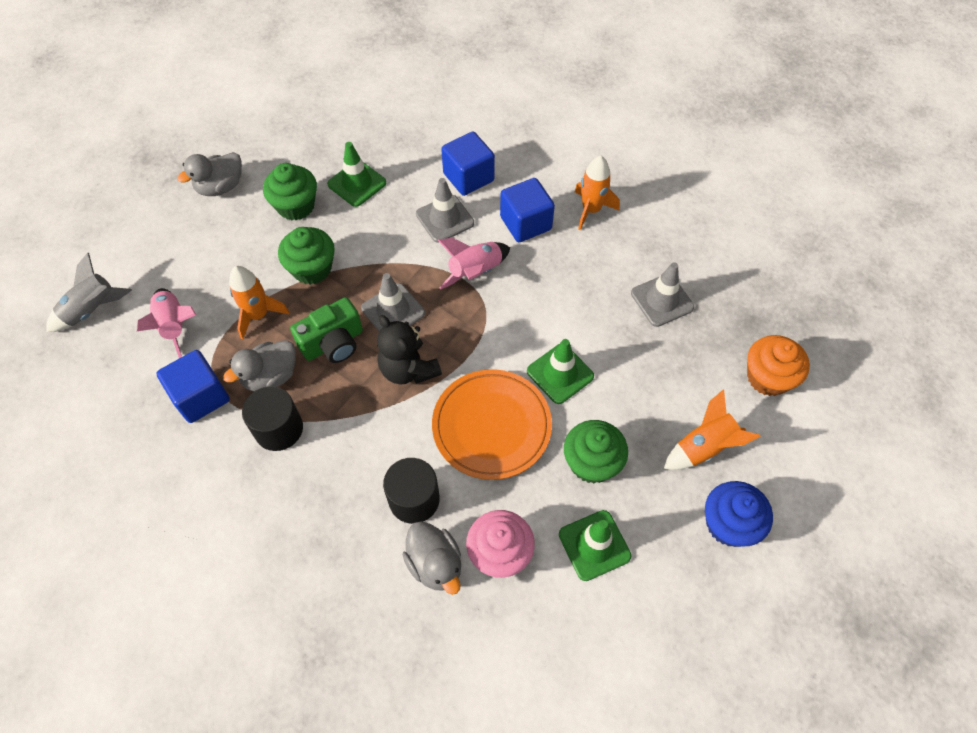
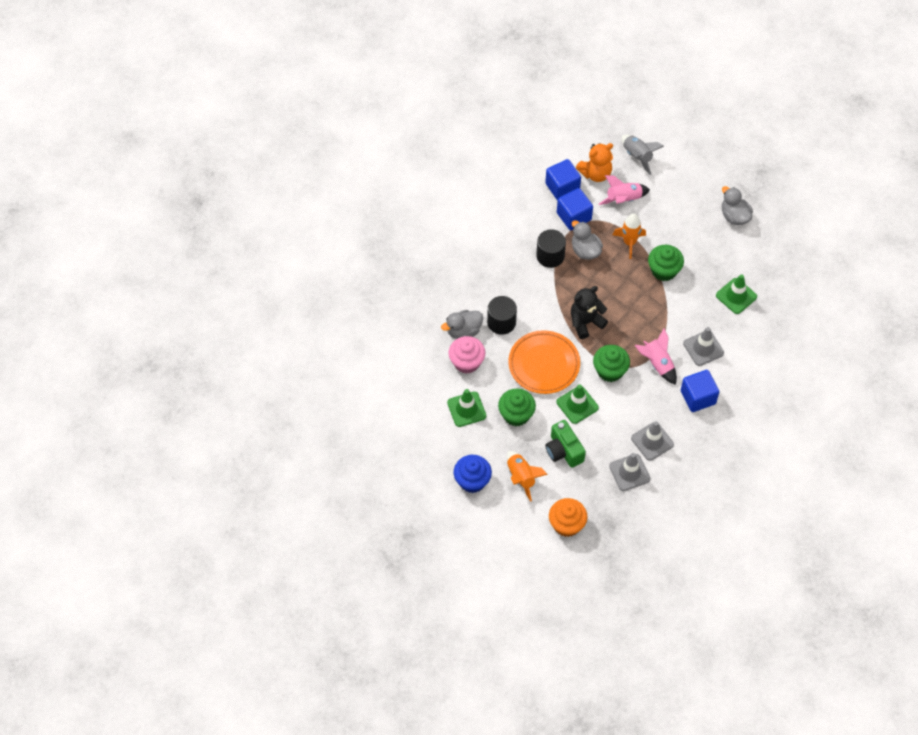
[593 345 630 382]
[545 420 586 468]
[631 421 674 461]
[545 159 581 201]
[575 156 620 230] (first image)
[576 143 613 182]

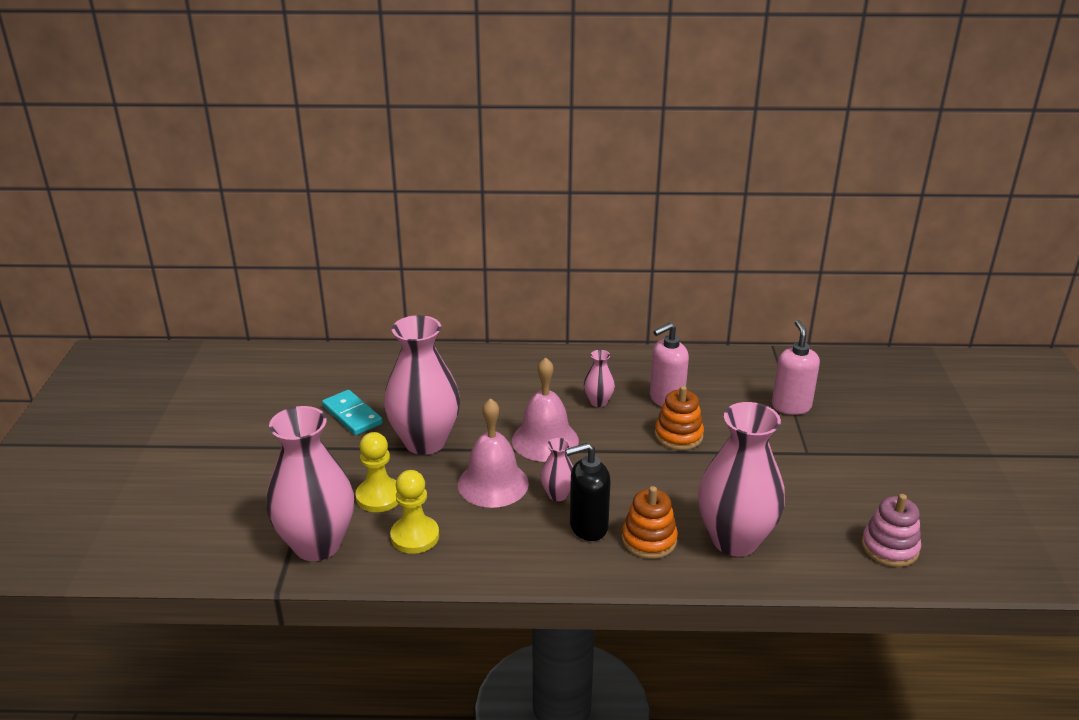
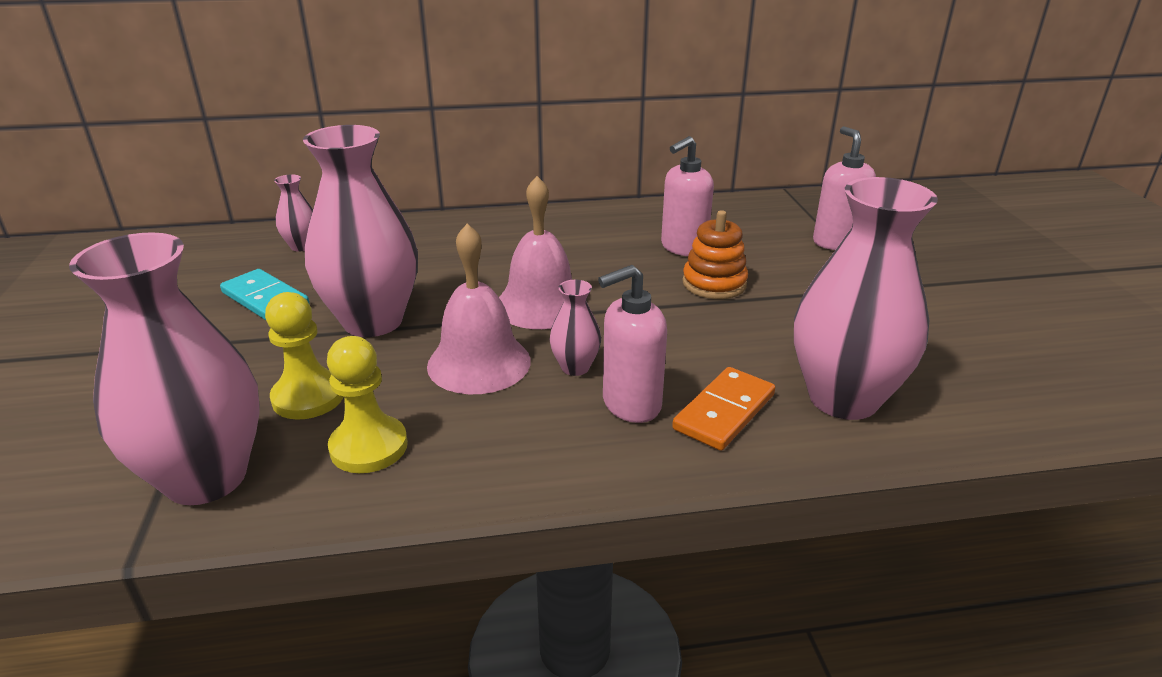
[598 265 667 423]
[274 174 313 252]
[672 367 775 451]
[861 494 921 567] (first image)

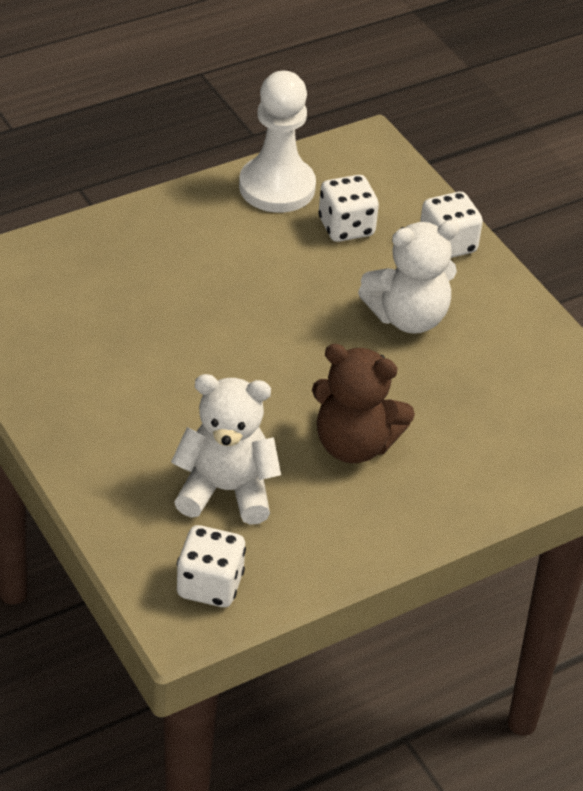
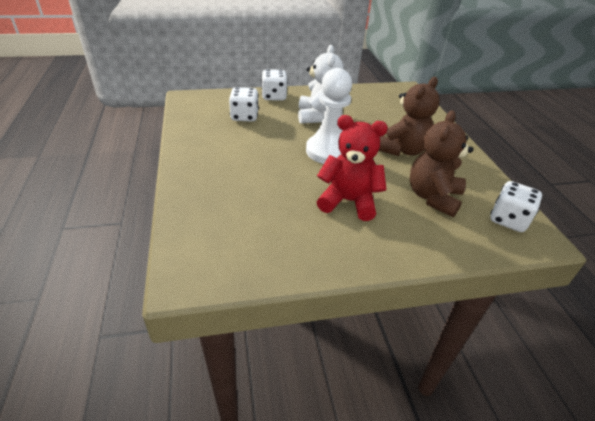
[410 110 473 217]
[306 68 352 164]
[317 115 388 221]

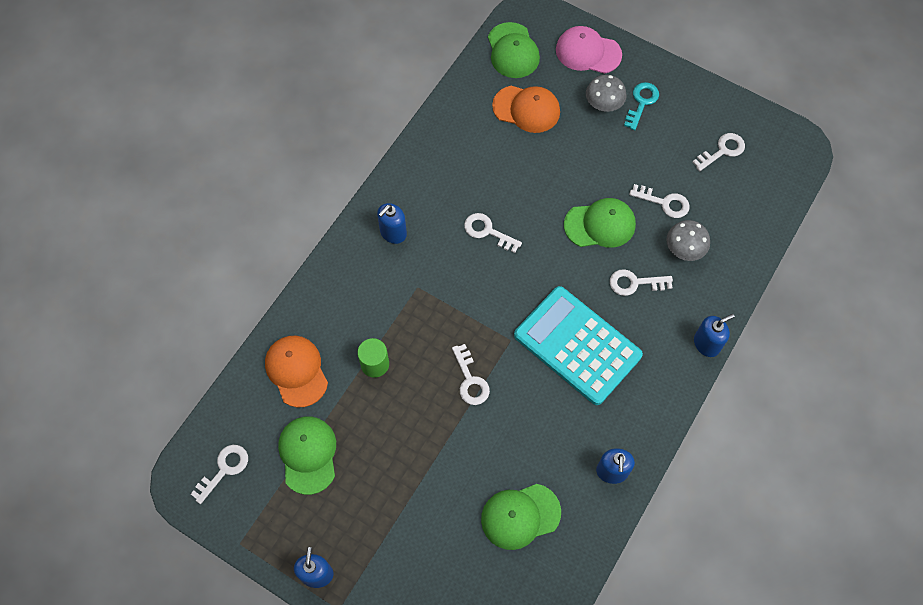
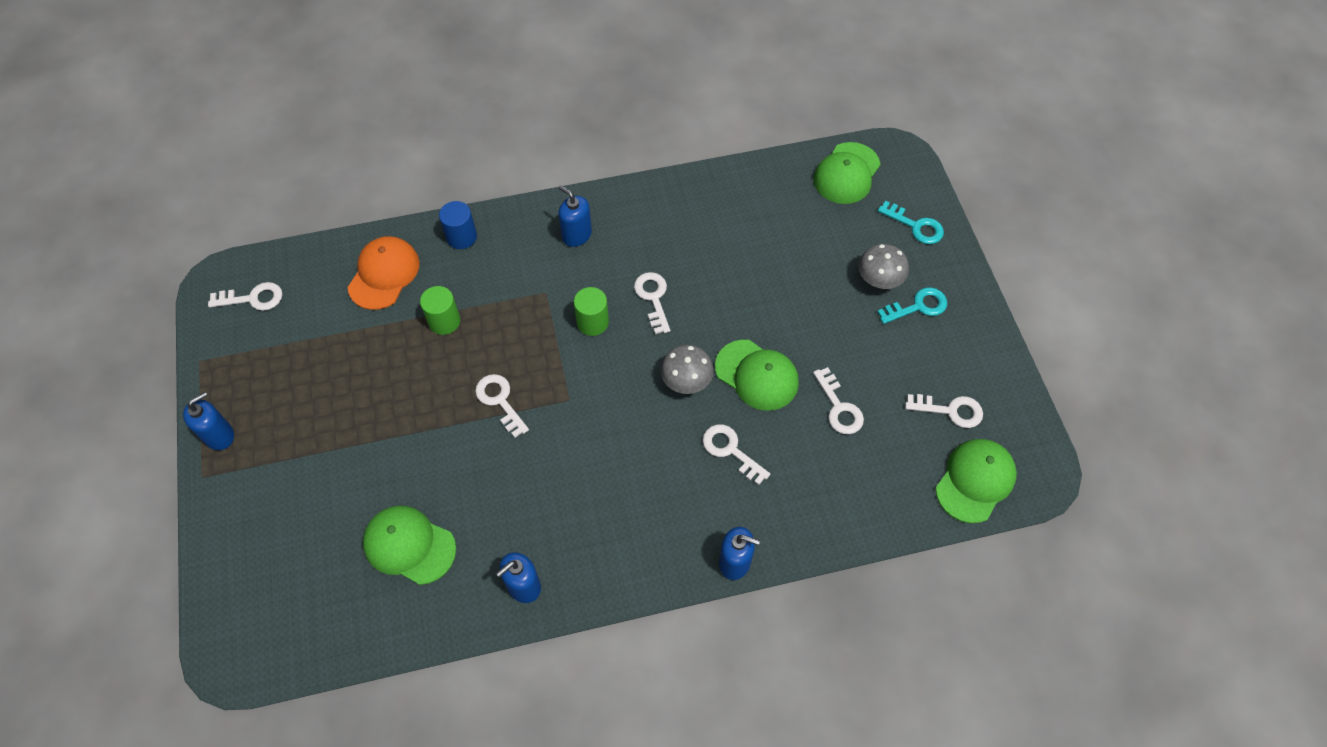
[935 439 1017 523]
[558 185 592 247]
[475 374 529 438]
[492 86 560 133] (first image)
[514 286 643 405] (first image)
[878 201 944 244]
[661 345 714 394]
[439 201 477 249]
[574 287 609 336]

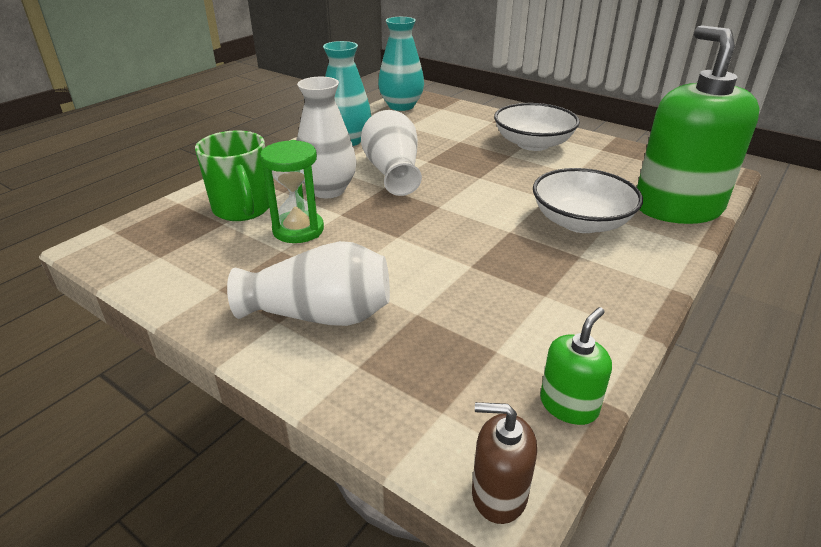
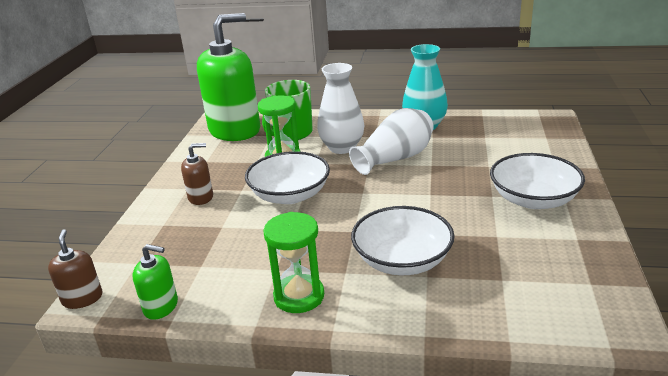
[181 143 213 205]
[378 17 424 111] (first image)
[197 13 261 141]
[245 151 330 204]
[263 212 324 313]

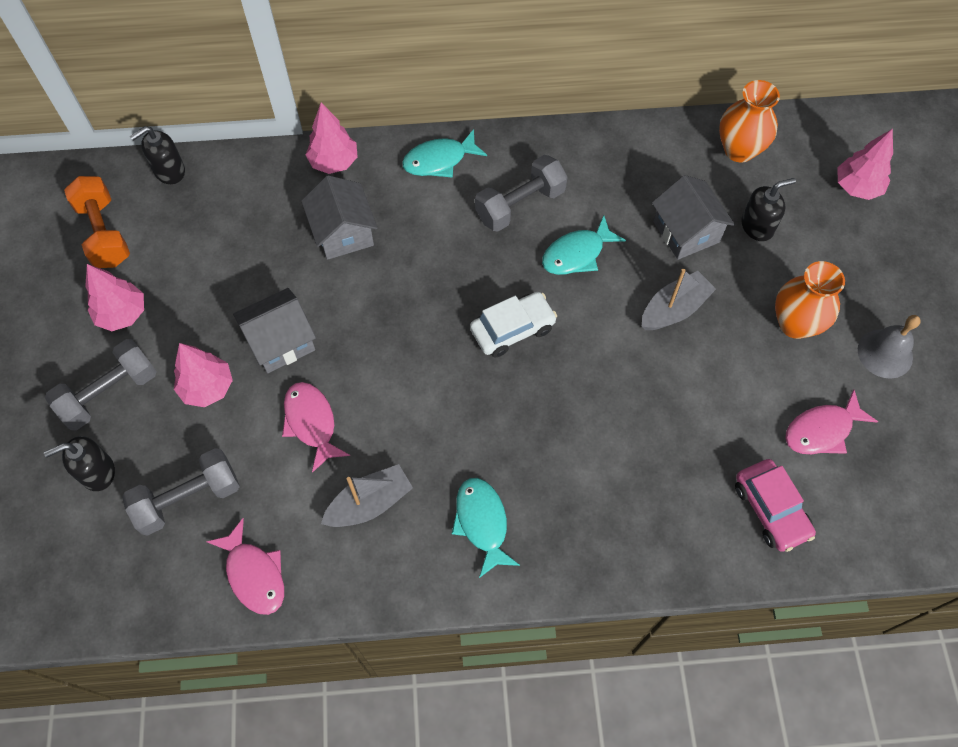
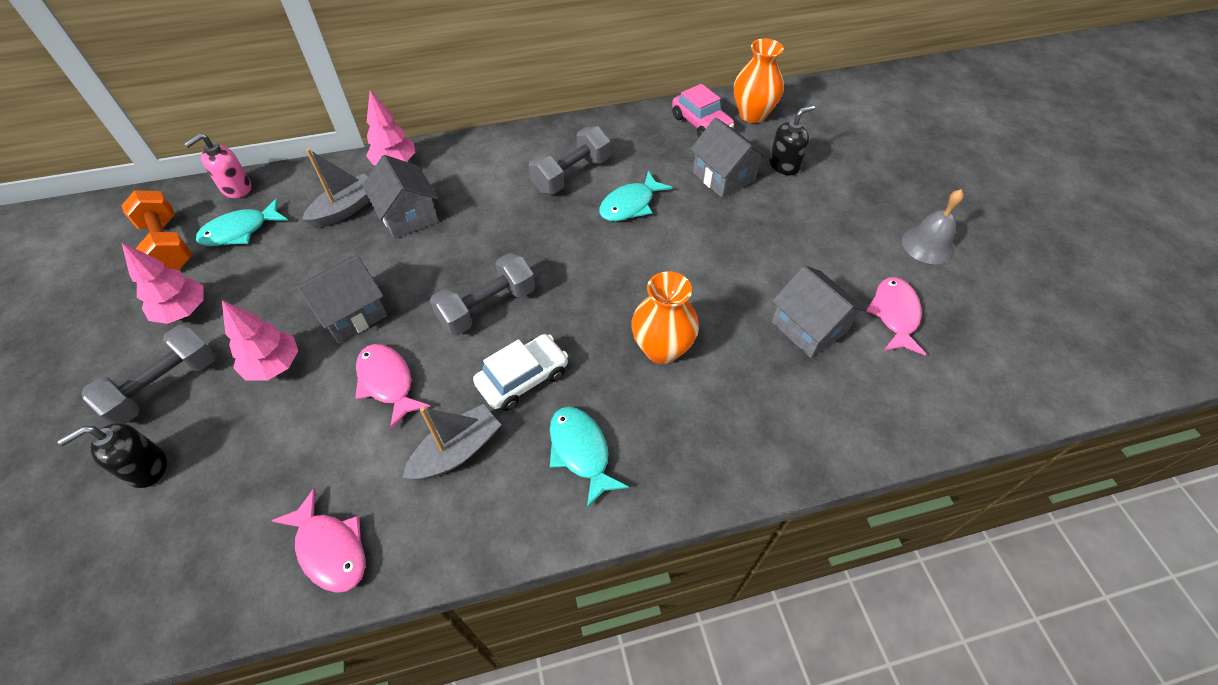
[430 253 535 336]
[184 133 252 198]
[196 198 288 246]
[473 334 568 411]
[302 149 370 228]
[672 84 734 137]
[632 271 699 364]
[866 277 926 355]
[837 129 893 200] (first image)
[772 265 867 358]

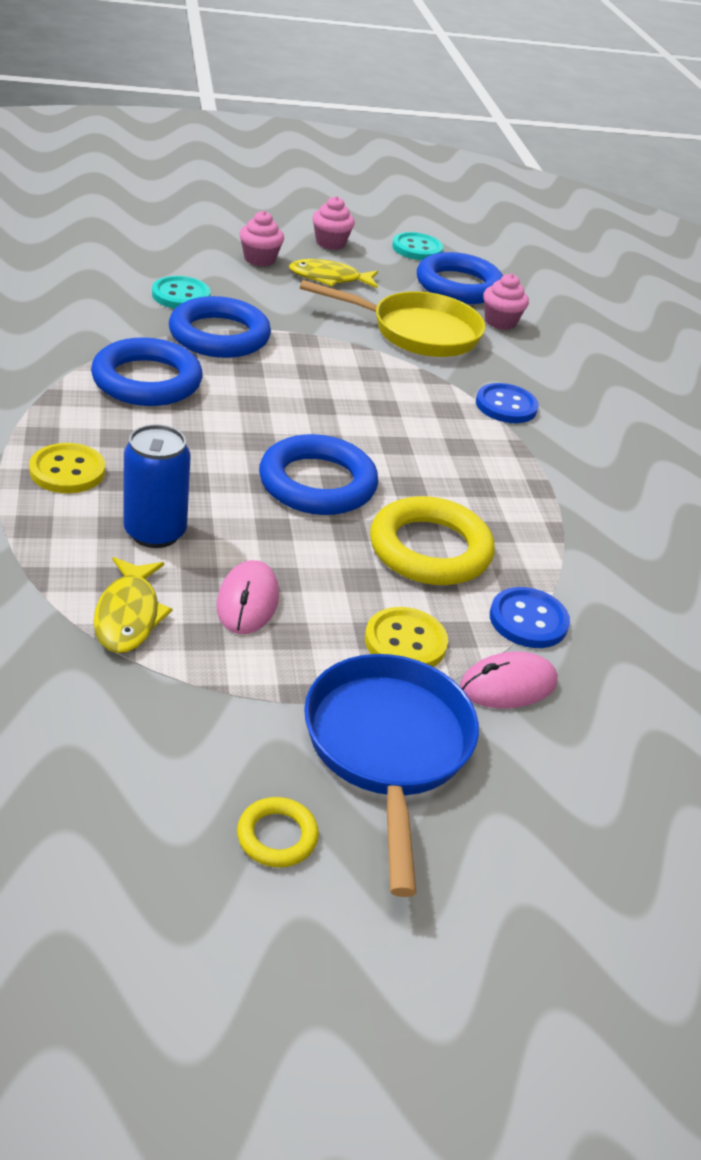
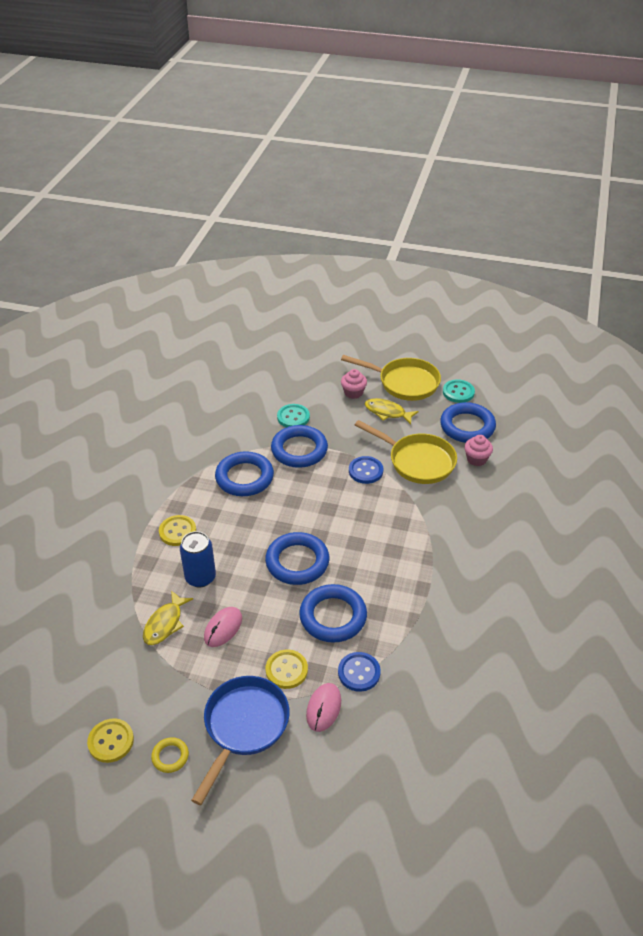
[341 355 441 401]
[299 584 367 643]
[306 683 341 732]
[349 456 383 484]
[87 718 134 763]

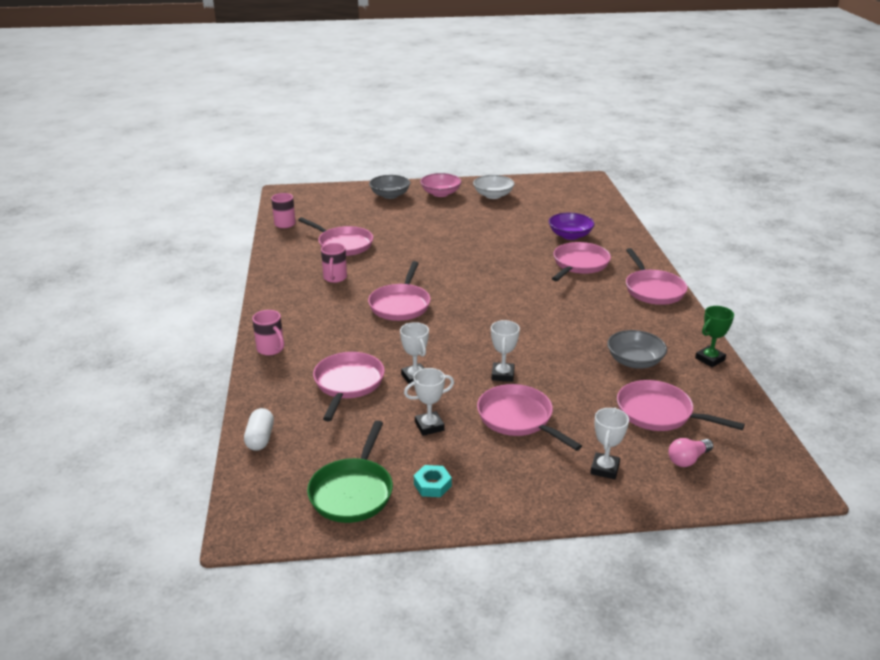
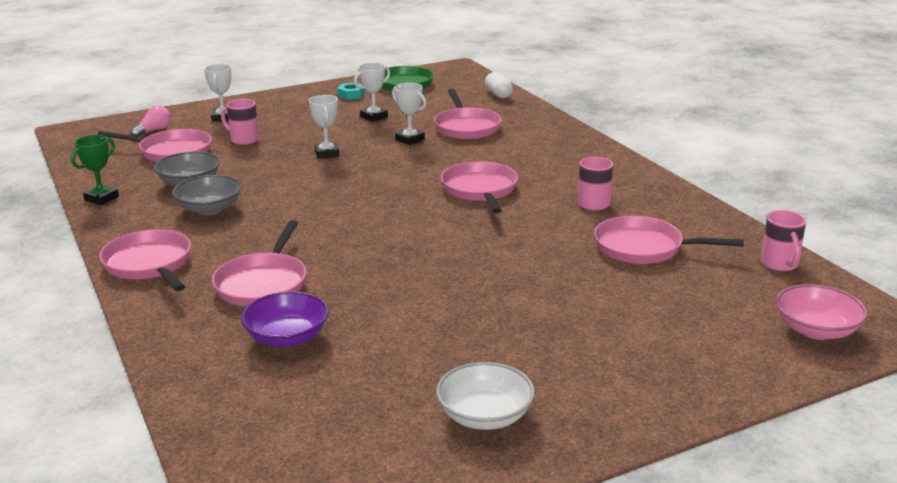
[221 99 259 145]
[172 175 242 215]
[776 284 867 340]
[477 384 582 451] (first image)

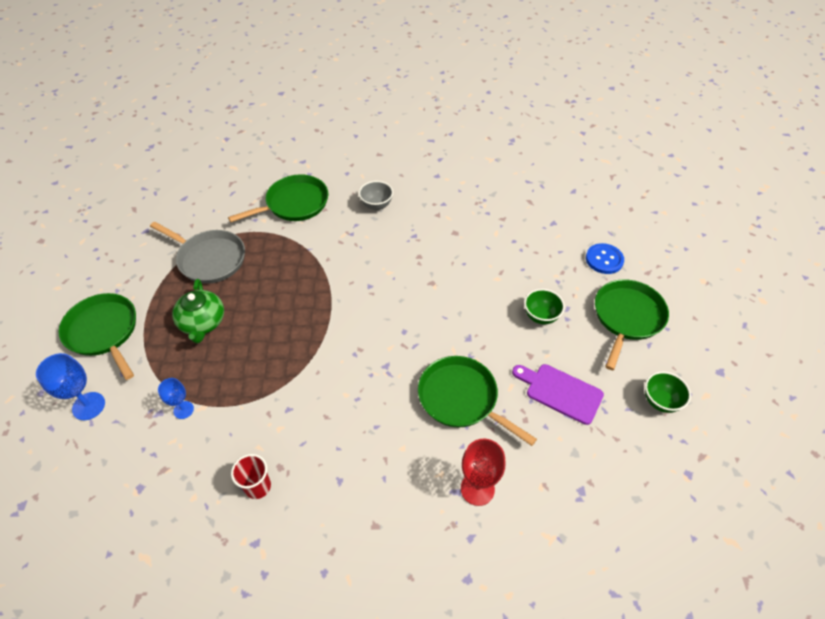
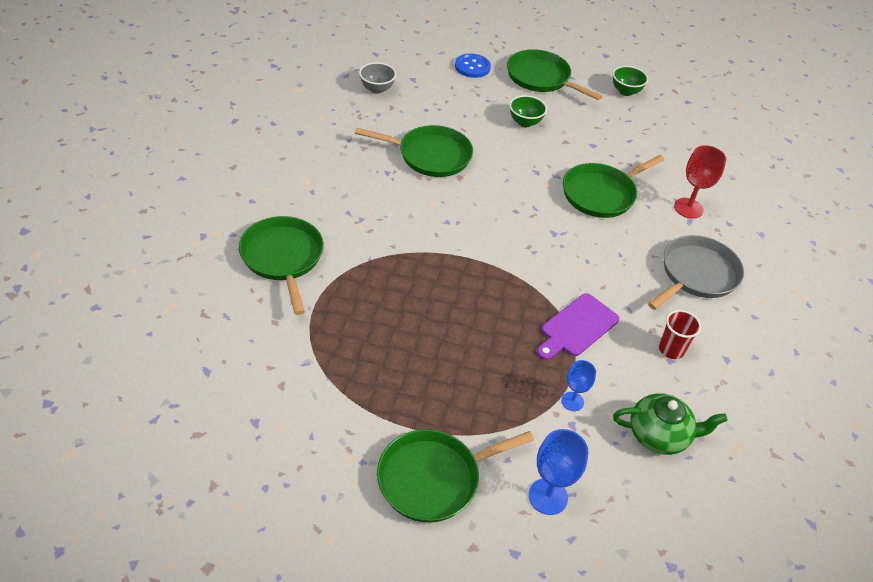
[648 235 744 310]
[613 393 727 455]
[359 62 396 94]
[537 293 619 360]
[355 125 473 177]

